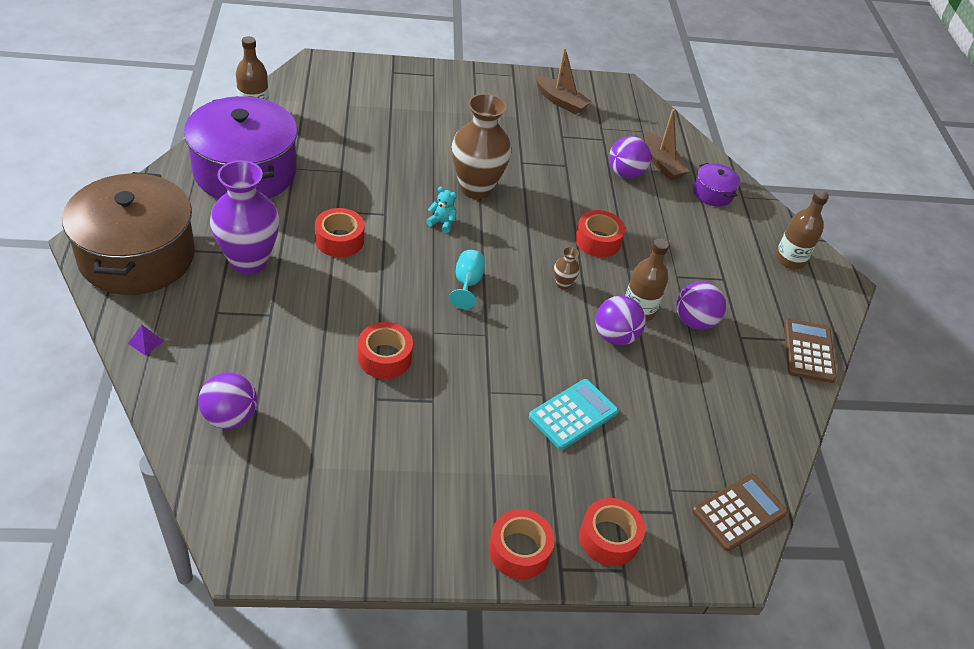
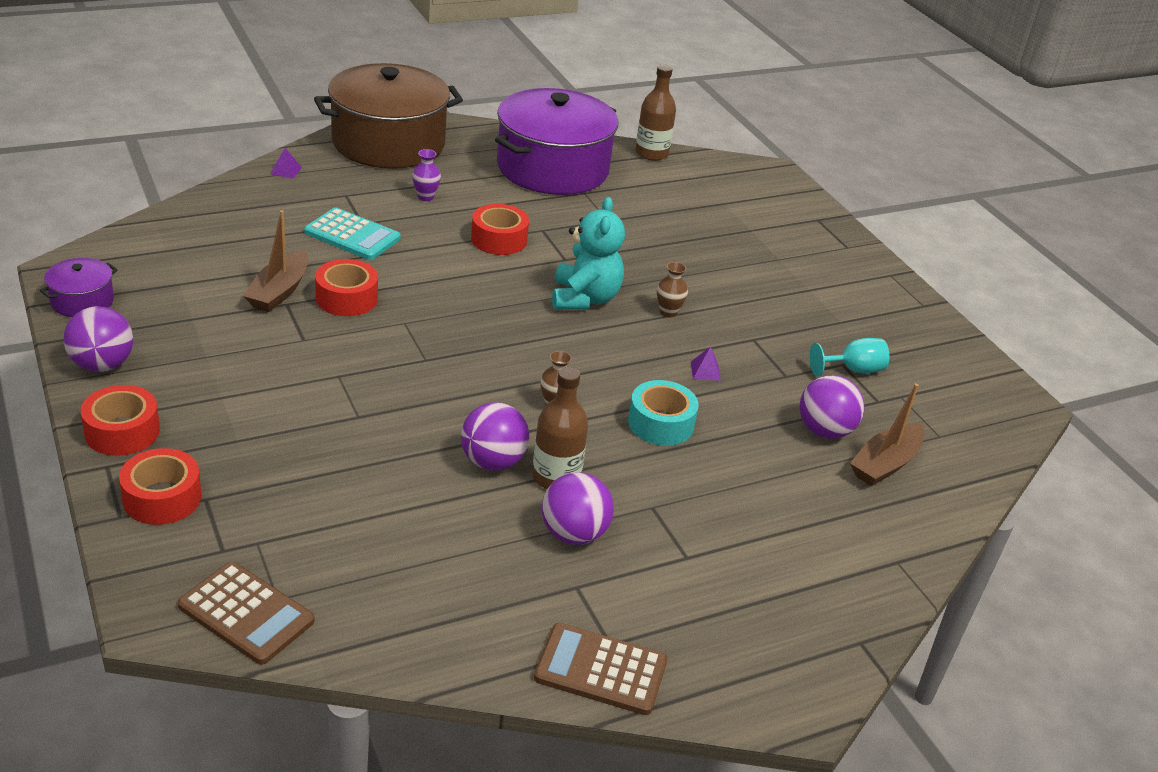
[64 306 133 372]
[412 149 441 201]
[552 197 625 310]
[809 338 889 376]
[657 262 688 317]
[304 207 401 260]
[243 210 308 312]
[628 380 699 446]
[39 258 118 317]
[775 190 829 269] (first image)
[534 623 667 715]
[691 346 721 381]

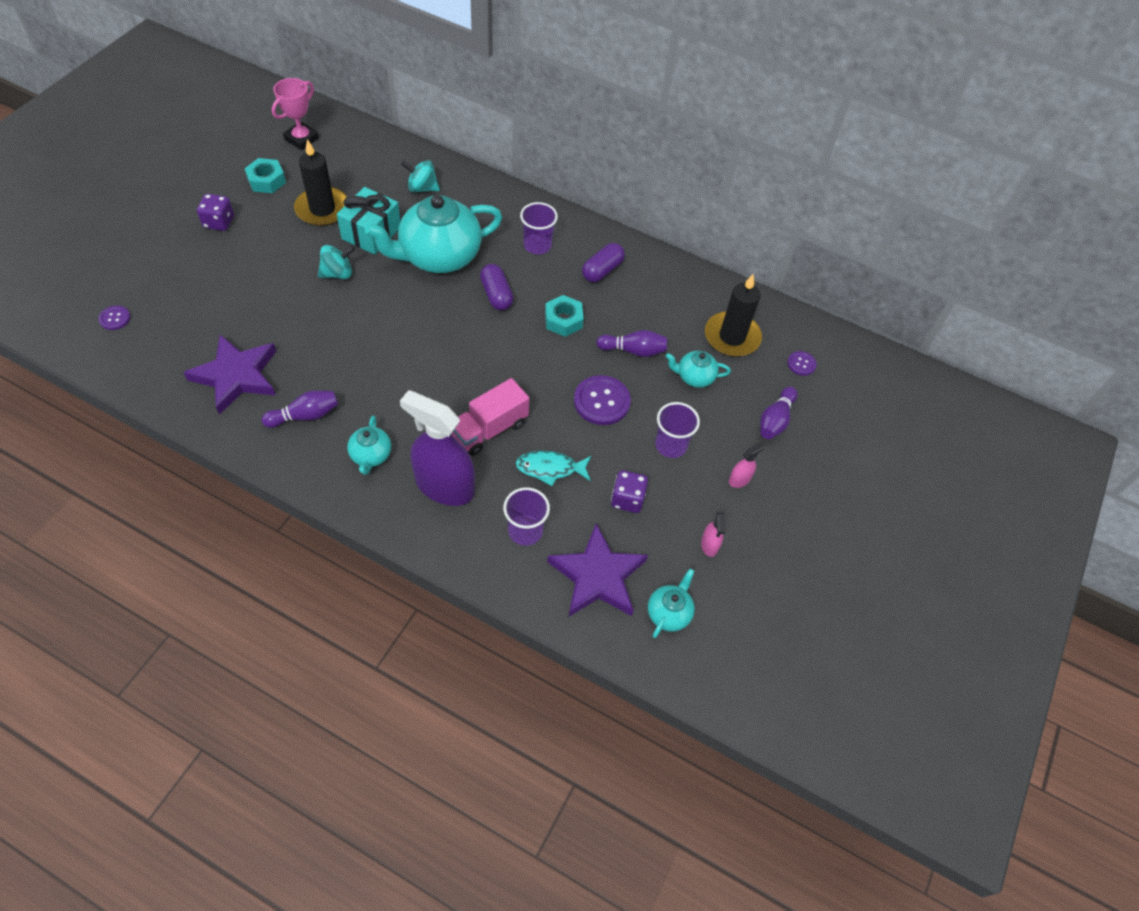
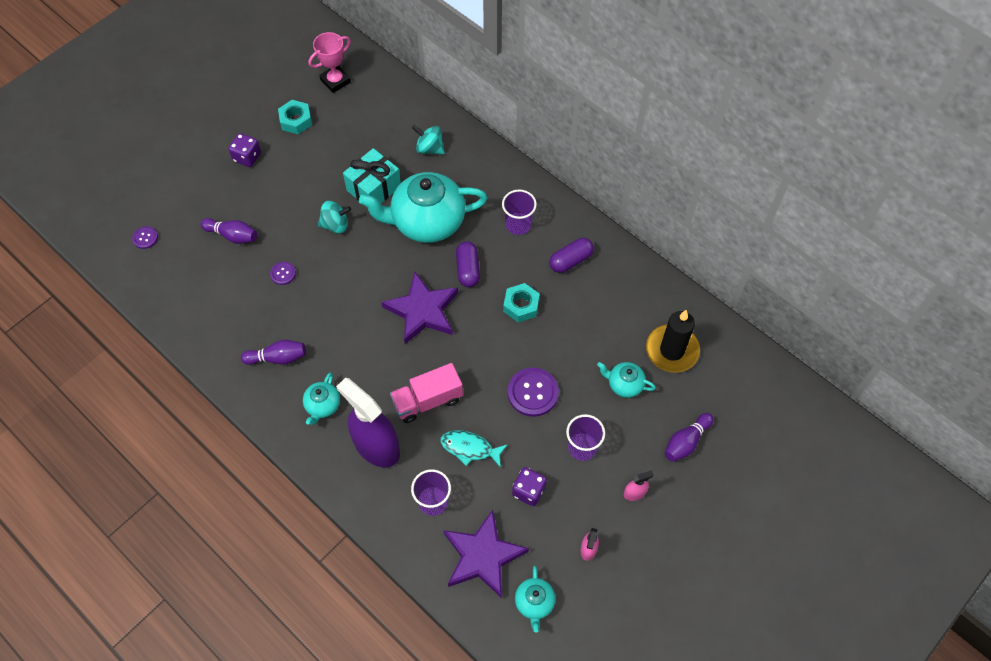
[381 271 458 344]
[294 139 347 226] (first image)
[200 218 257 244]
[515 566 555 633]
[270 262 296 285]

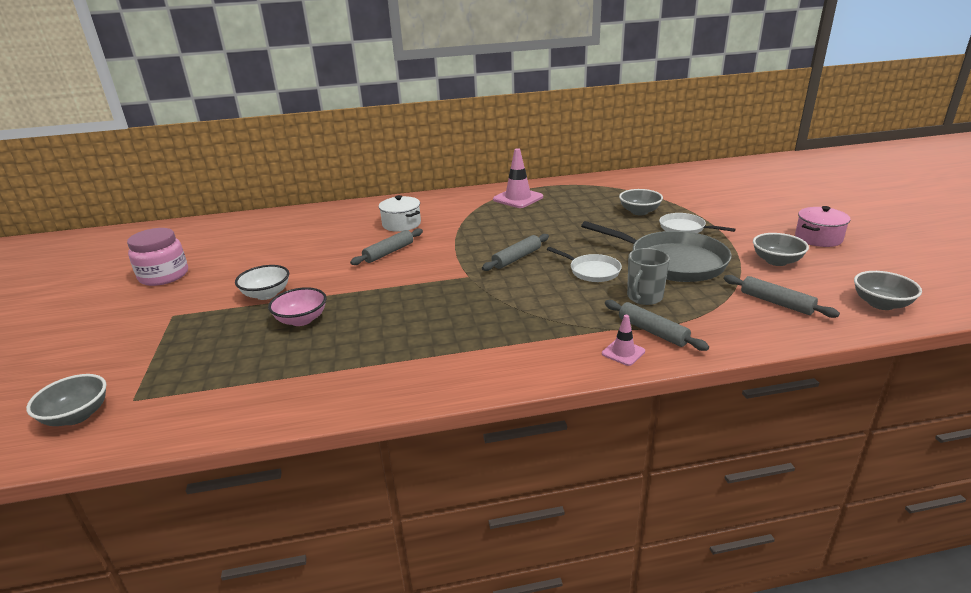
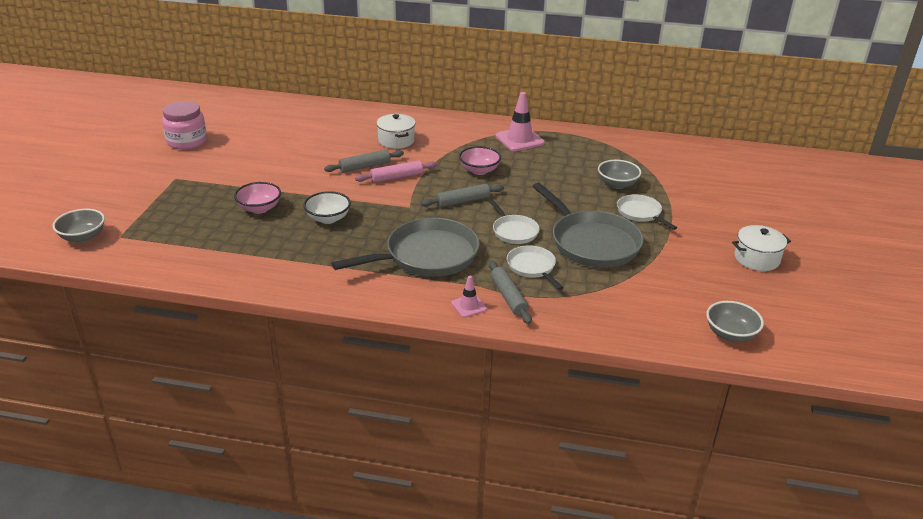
[303 191 351 224]
[507 245 564 290]
[724 275 840 318] (first image)
[753 233 809 266] (first image)
[732 225 791 271]
[332 218 480 277]
[355 160 437 183]
[459 146 501 175]

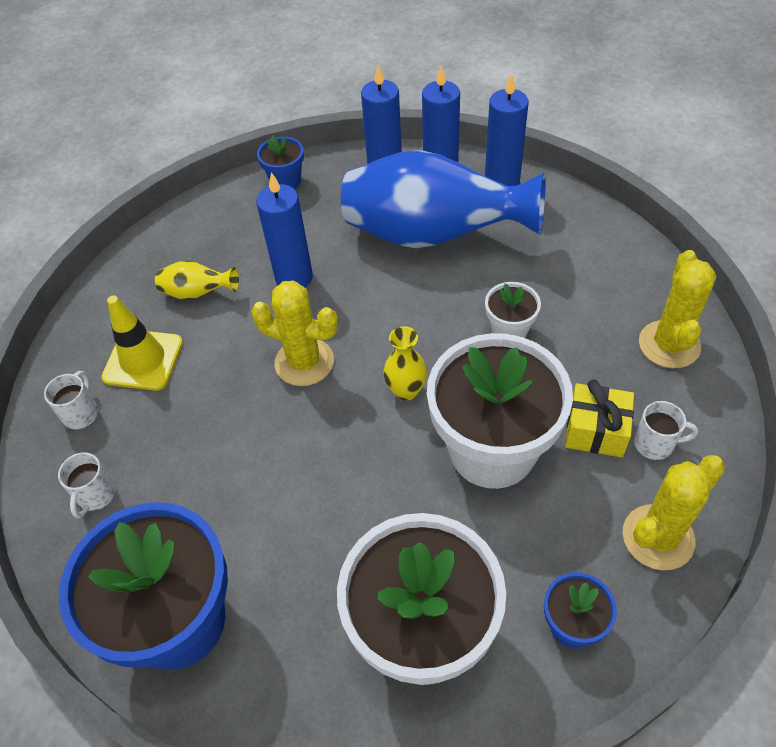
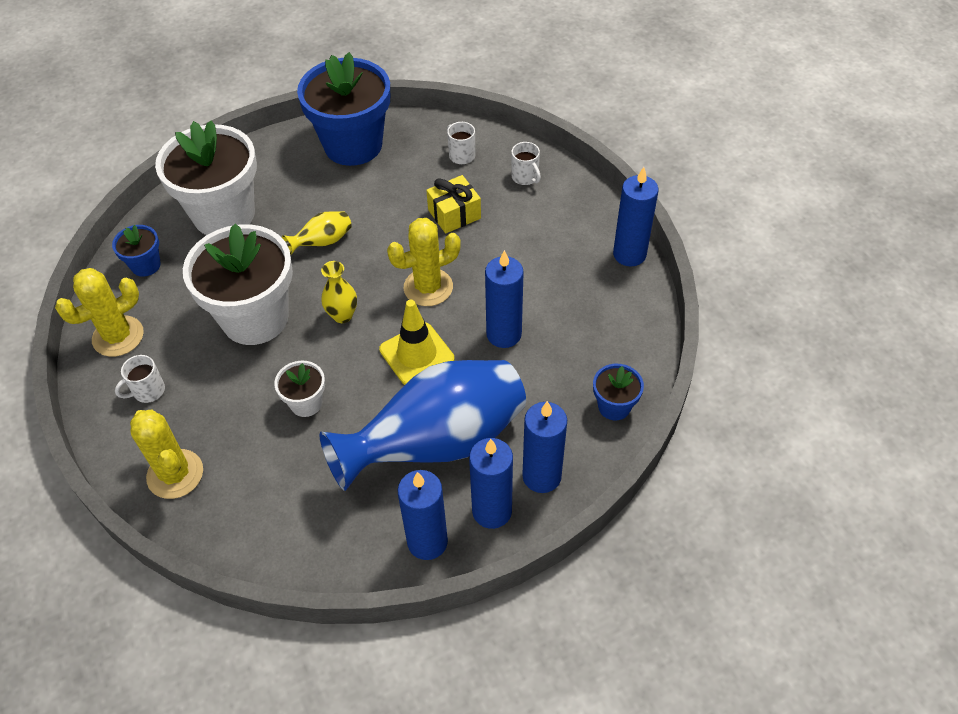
[379 300 454 385]
[282 211 352 255]
[426 175 481 233]
[55 268 144 357]
[613 167 659 267]

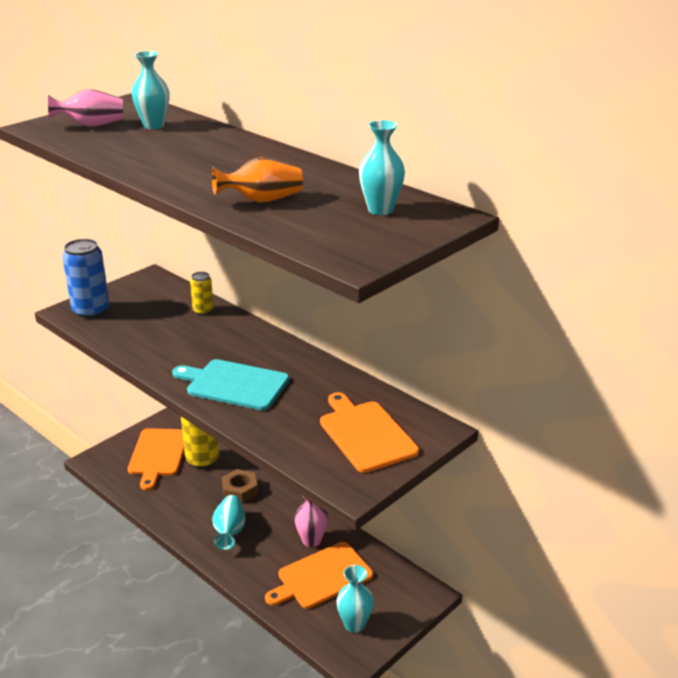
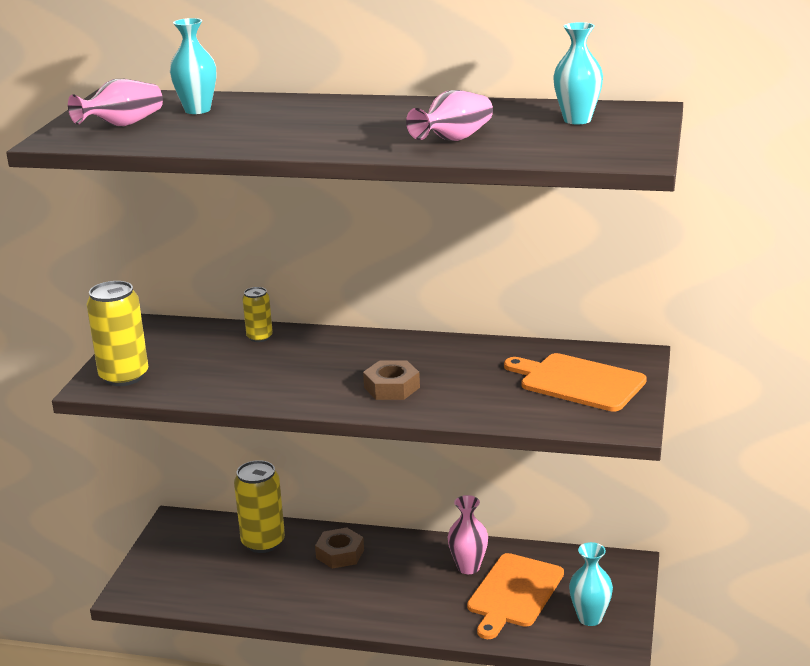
[86 281 148 386]
[128 428 184 490] (first image)
[363 360 420 400]
[406 90 493 141]
[212 495 245 550] (first image)

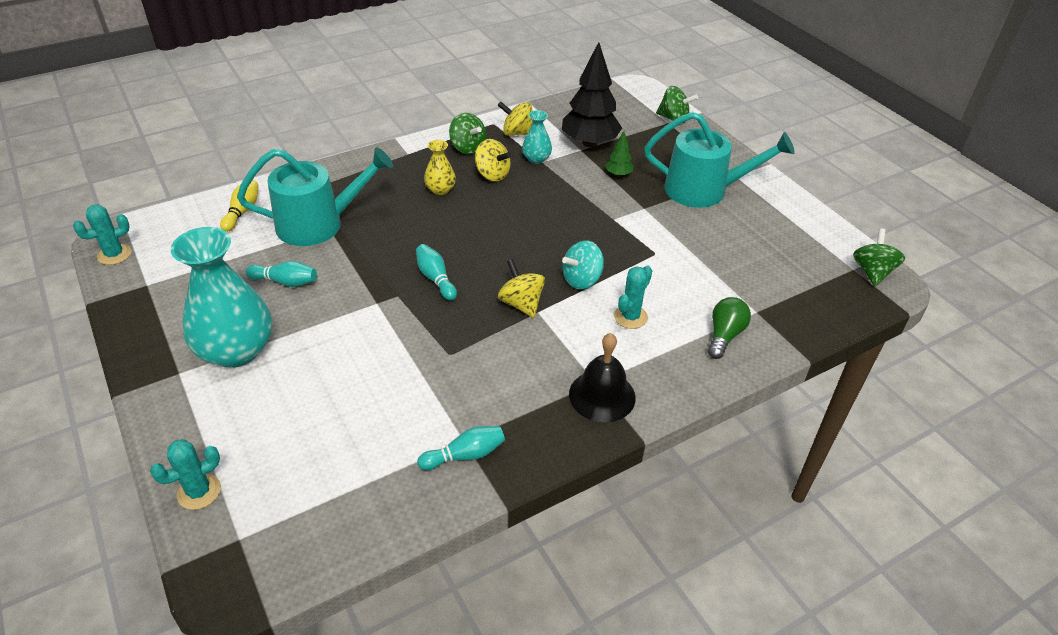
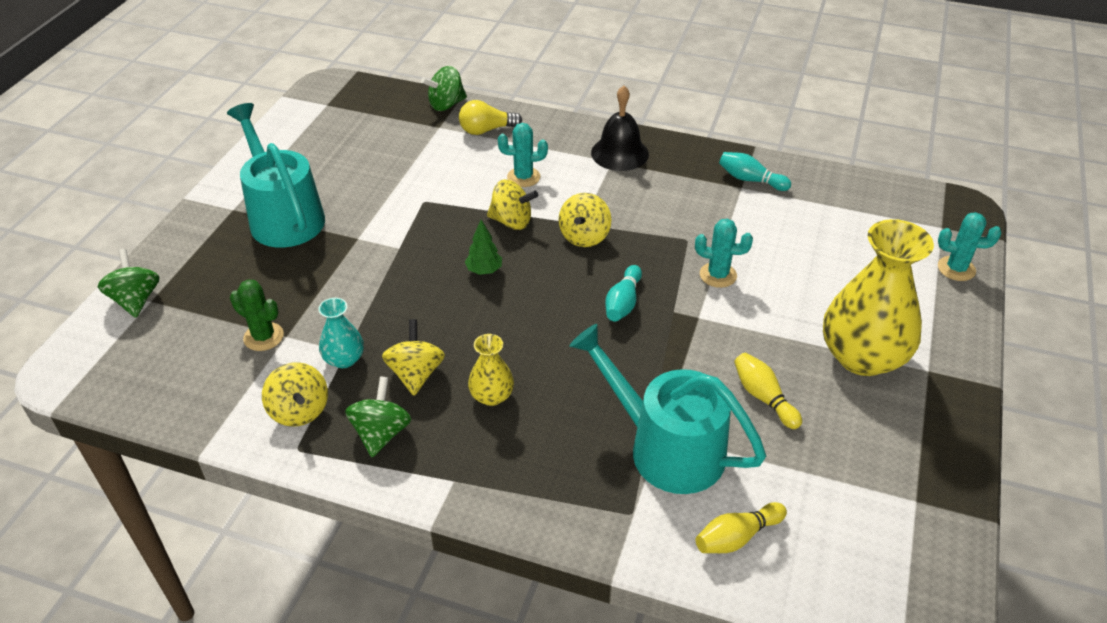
[695 219 753 288]
[823 219 934 376]
[734 353 802 429]
[230 279 284 351]
[487 179 538 230]
[465 220 502 275]
[459 100 522 135]
[421 66 467 111]

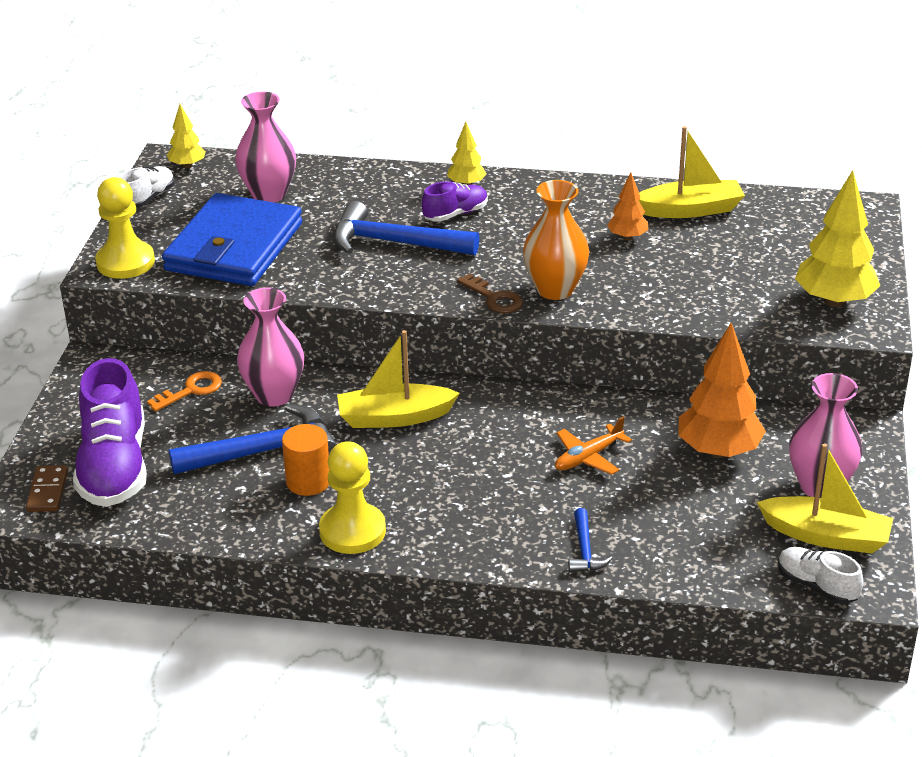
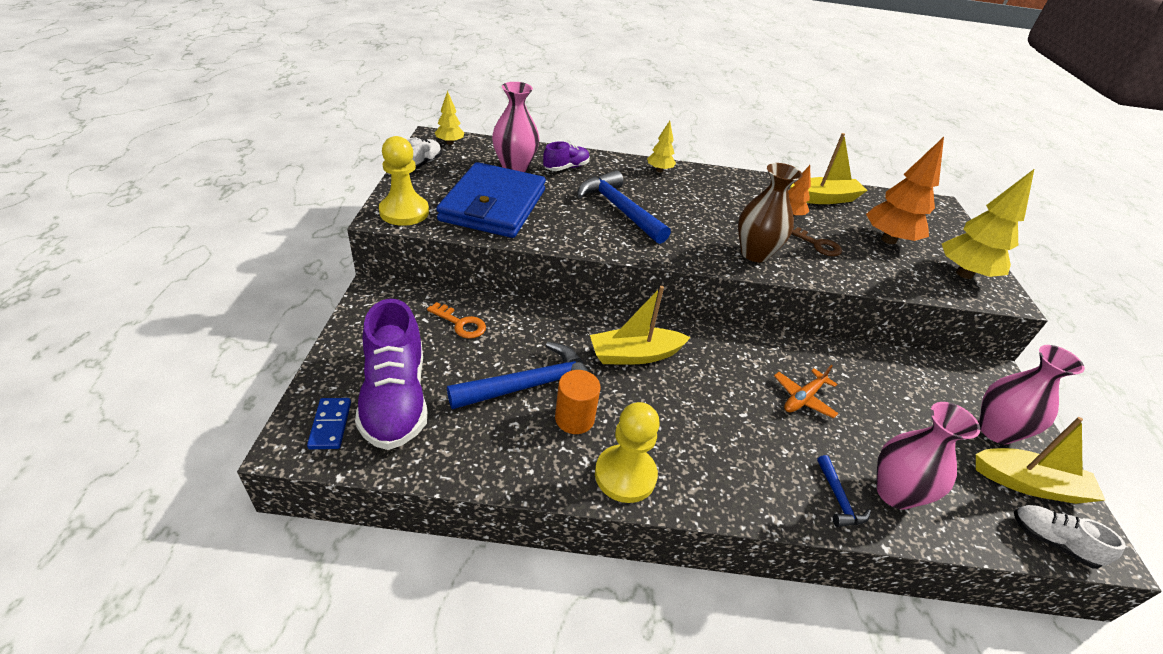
[307 398 351 449]
[427 302 486 339]
[876 402 980 510]
[577 170 671 244]
[543 141 590 171]
[792 226 842 256]
[738 163 803 262]
[866 137 944 244]

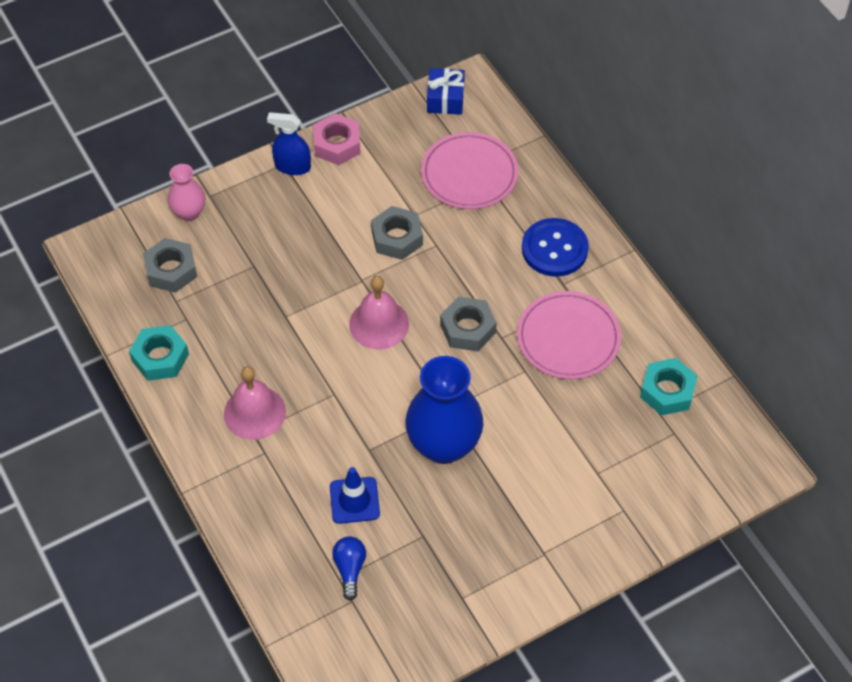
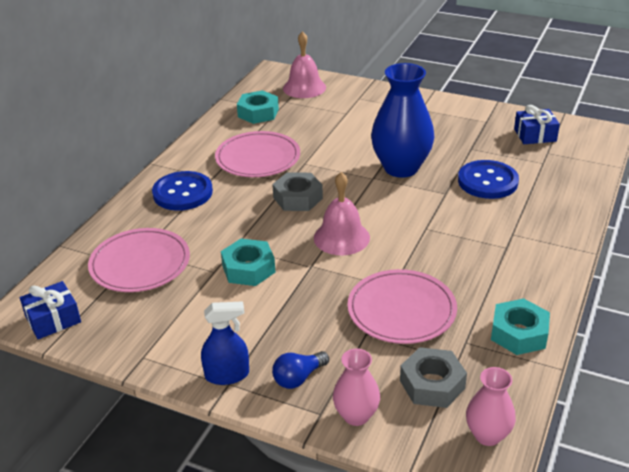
[283 31 326 98]
[201 301 249 385]
[313 113 361 165] (first image)
[458 160 519 199]
[272 351 329 389]
[221 239 275 286]
[348 269 457 344]
[466 367 516 446]
[514 105 560 144]

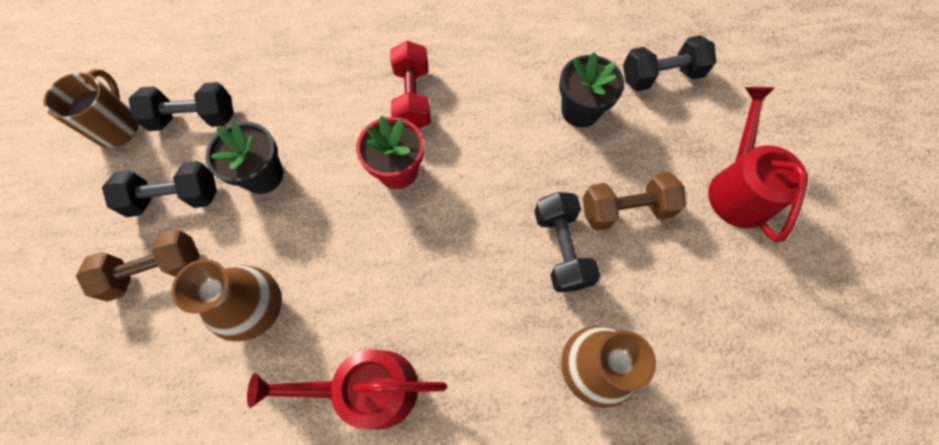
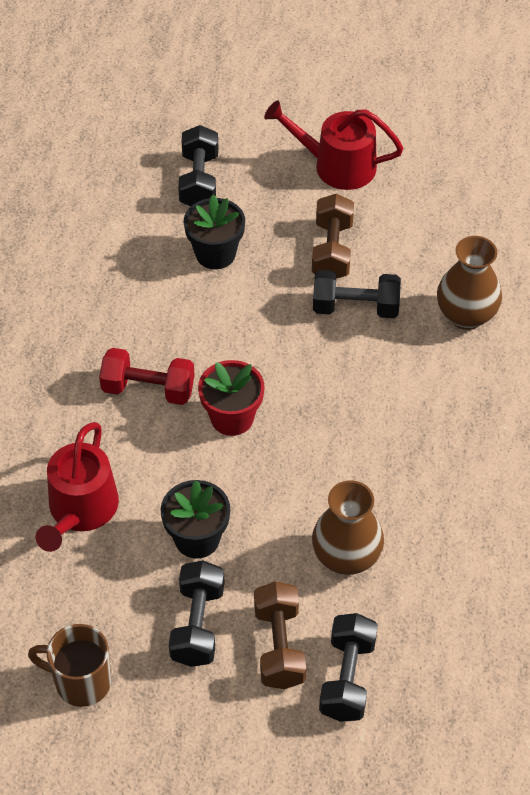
[319 613 378 722]
[36 422 119 552]

